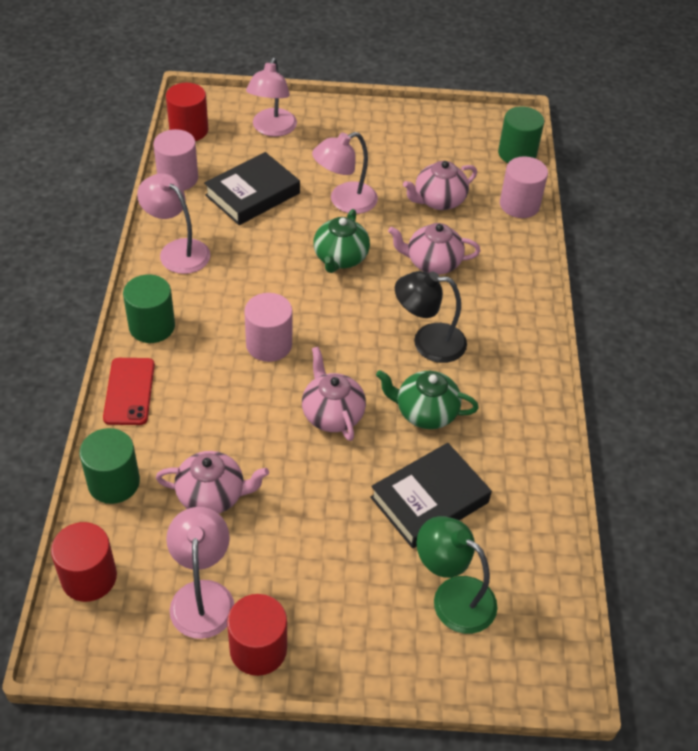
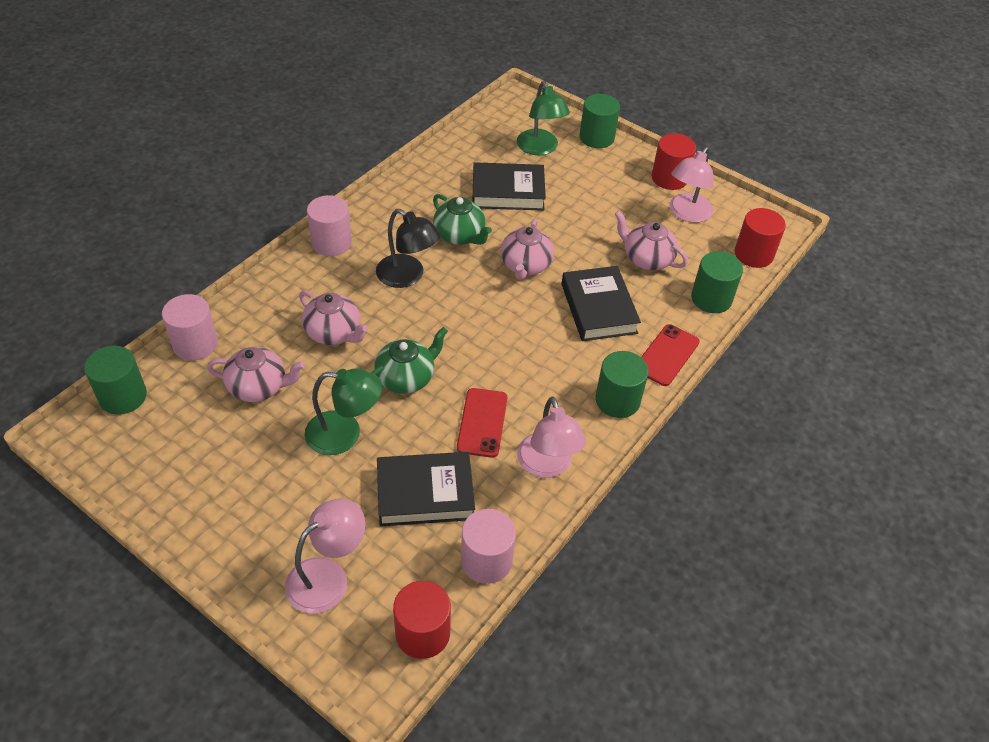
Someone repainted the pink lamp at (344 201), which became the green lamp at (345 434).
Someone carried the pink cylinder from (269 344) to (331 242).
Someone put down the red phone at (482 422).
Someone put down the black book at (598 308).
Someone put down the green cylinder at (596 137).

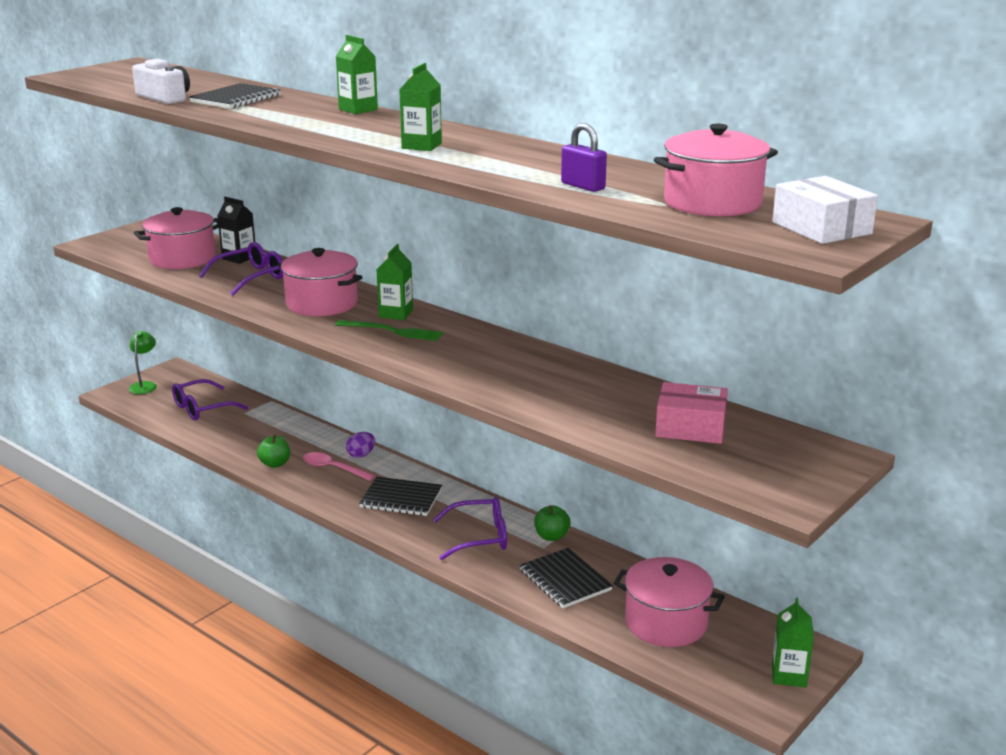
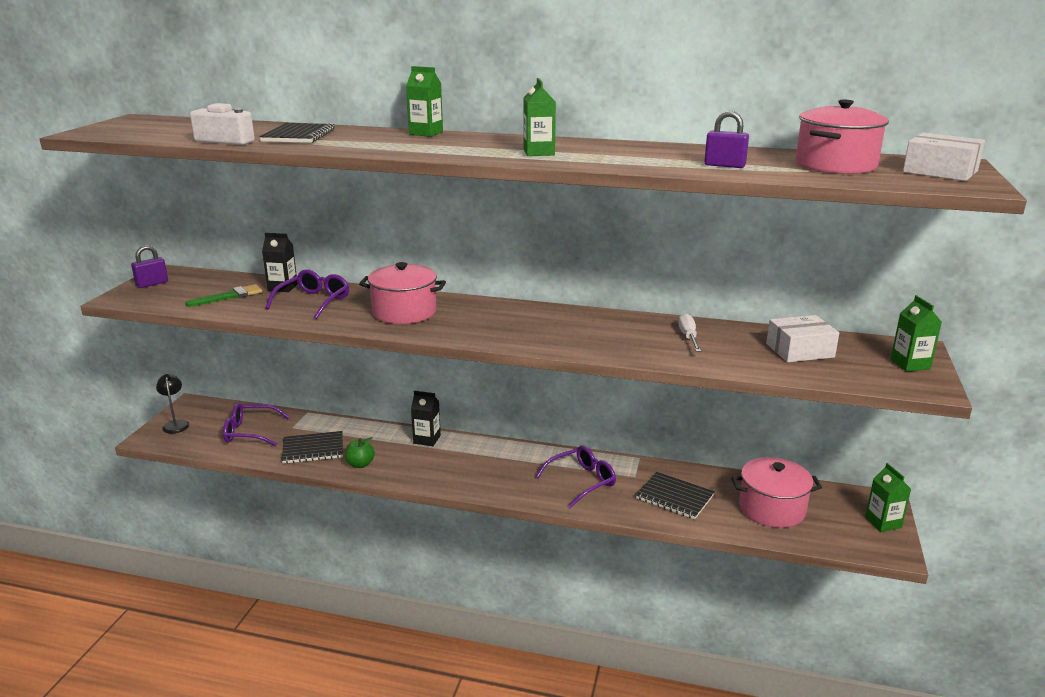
Someone put down the purple padlock at (152 284).
Someone repainted the green lamp at (145 385), which became the black lamp at (176 424).
Someone swapped the pink pot at (182 259) for the green brush at (229 296).
Someone rotated the purple glasses at (202 408) by 60 degrees clockwise.
Someone carried the black notebook from (401 499) to (313 449).
Someone swapped the purple egg at (361 455) for the black carton at (427 439).
Someone put down the white screwdriver at (688 337).
Someone repainted the pink box at (690 427), which became the white box at (799 350).
Someone carried the green carton from (396 313) to (910 364).
Someone took away the pink spoon at (333 468).
Someone took away the green fork at (392 331).
Someone took away the green apple at (551 536).

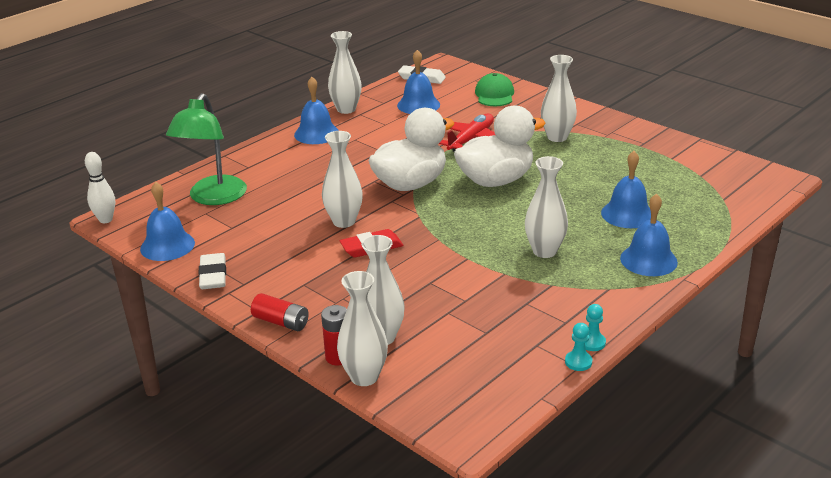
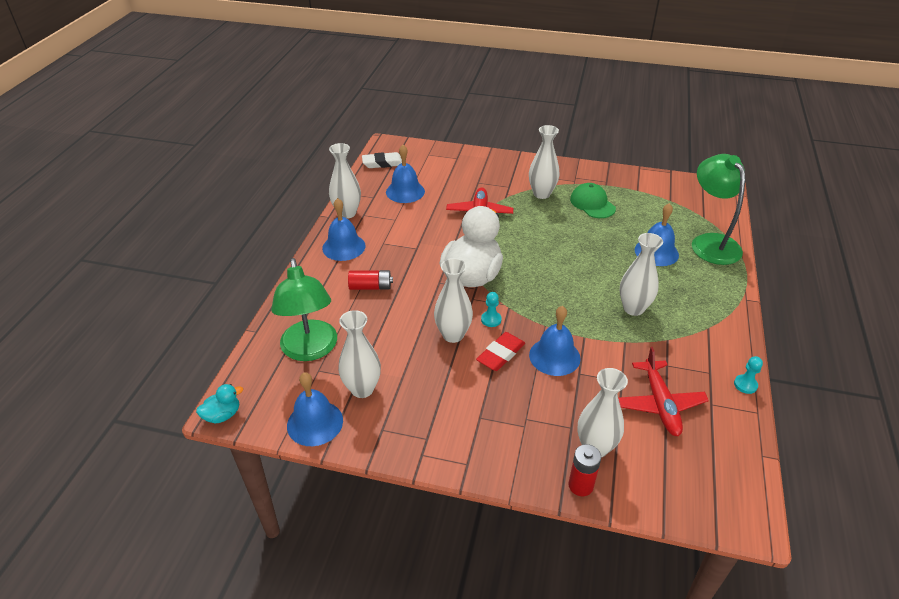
Someone swapped the white bowling pin at (105 220) for the turquoise duck at (222 415).
Someone carried the white vase from (364 377) to (362 389).
Someone carried the red battery from (281 322) to (370 287).
Someone carried the turquoise pawn from (578 362) to (491 319).
Someone carried the blue bell from (648 260) to (554 356).
Someone carried the green cap from (494 95) to (592 204).
Someone put down the red plane at (660 404).
Someone put down the green lamp at (710 242).
Someone took away the white eraser at (213 275).
Someone took away the white duck at (496 180).

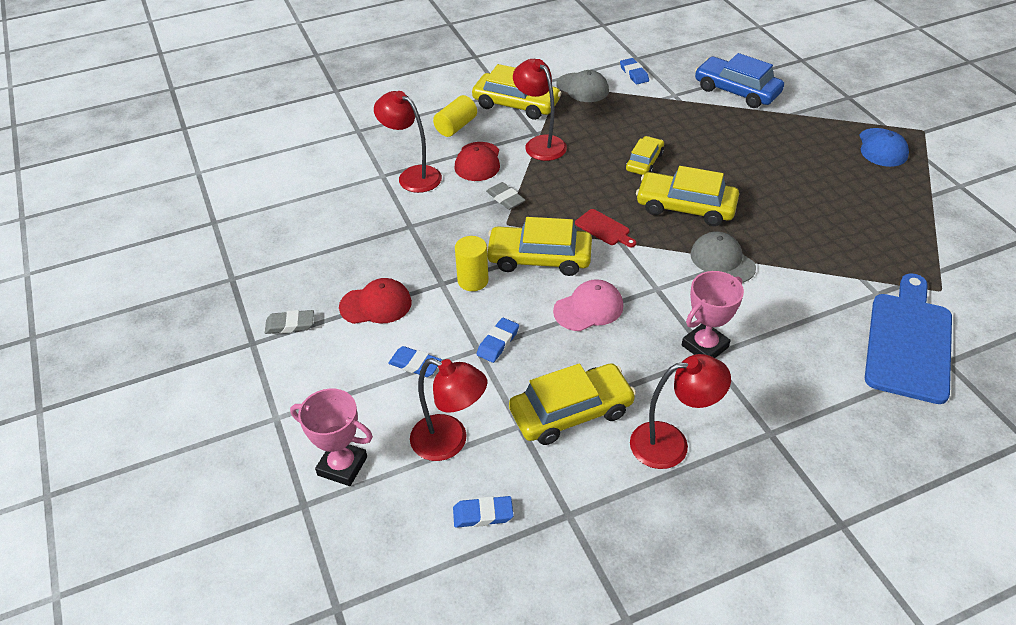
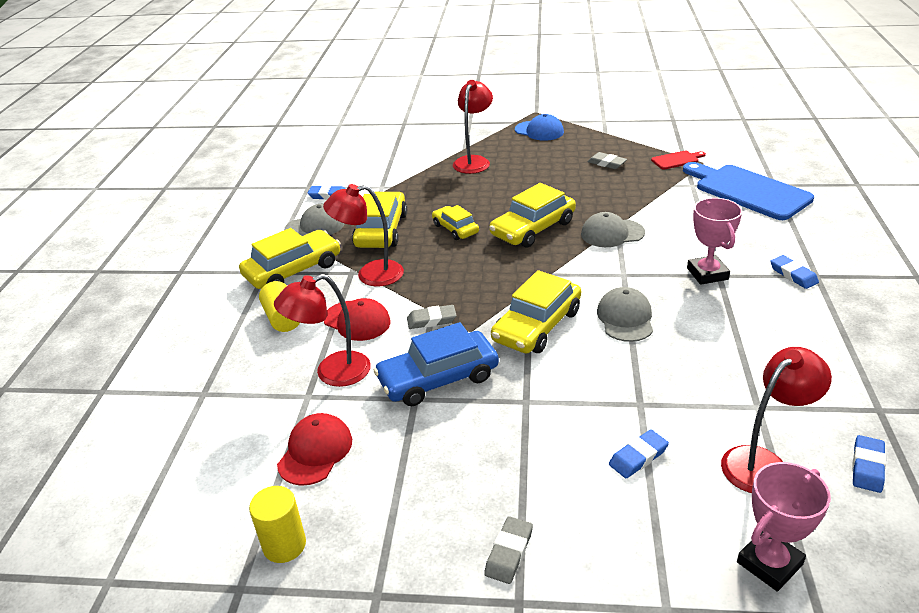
Someone carried the yellow cylinder from (473 280) to (284 545).
Someone carried the red cap from (376 305) to (315 452).
Someone carried the yellow car from (571 412) to (381 230).
Someone carried the blue car from (736 91) to (438 378).
Someone carried the red lamp from (671 443) to (474 161).
Someone put down the grey eraser at (606 163).
Someone repainted the pink cap at (588 308), which became the grey cap at (625 318).
Someone carried the red cutting board from (604 228) to (677 160).
Someone carried the blue eraser from (498 342) to (793 275).

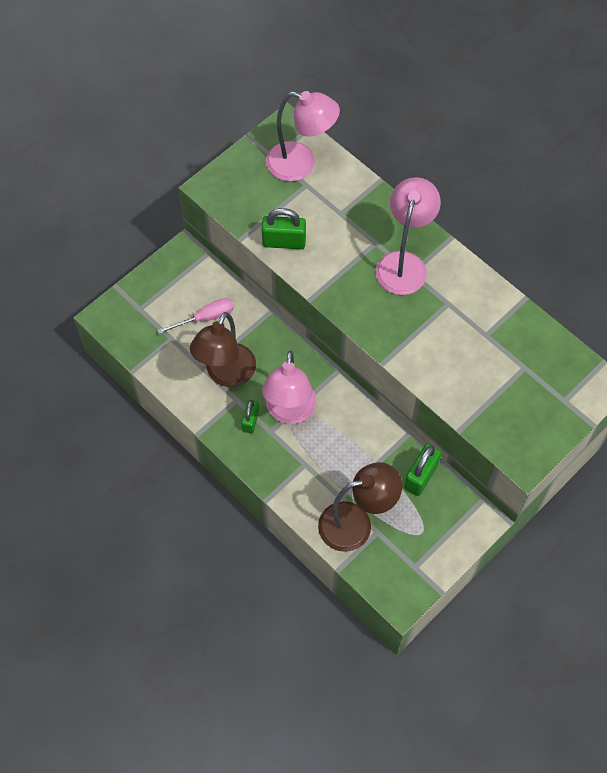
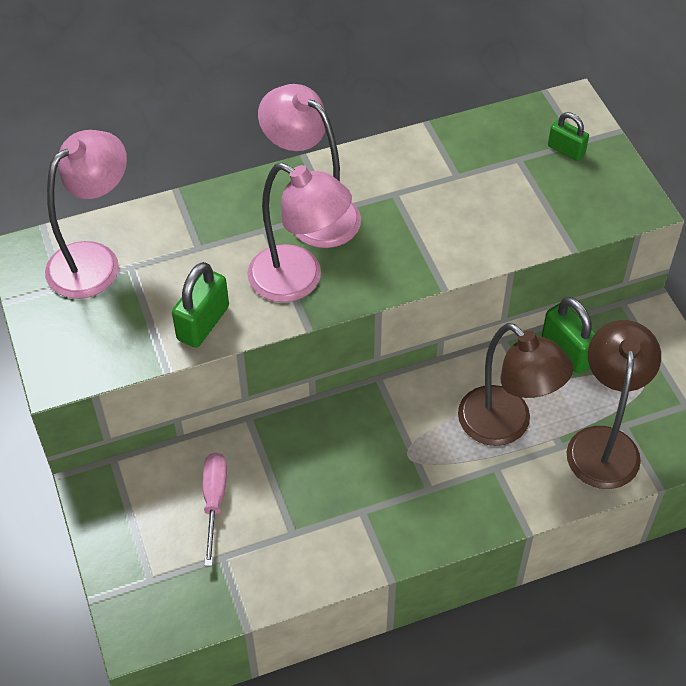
Someone carried the pink lamp from (289 412) to (298 280).
Someone carried the brown lamp from (226 374) to (505 426).
Someone carried the green padlock from (250 421) to (566 150).

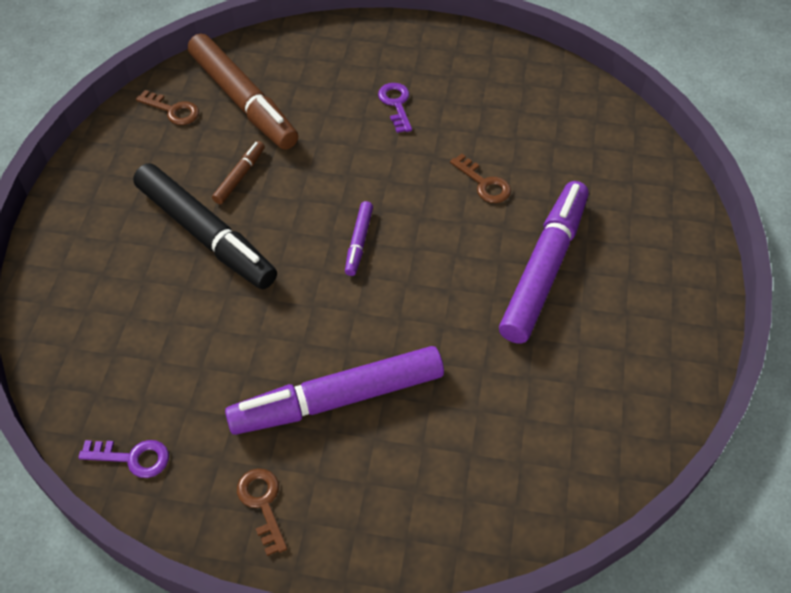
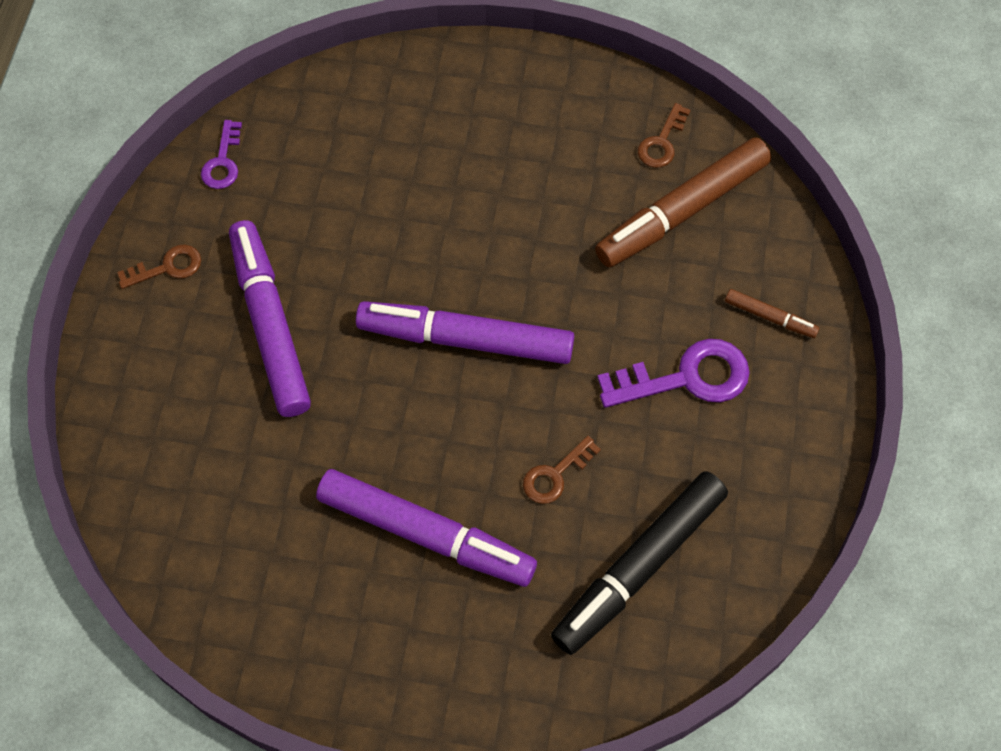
Someone scaled the purple marker at (359 242) by 2.22.
Someone carried the black marker from (205 234) to (640 566).
Someone scaled the purple key at (396 104) by 1.76.
Someone carried the brown marker from (239 177) to (769 317).

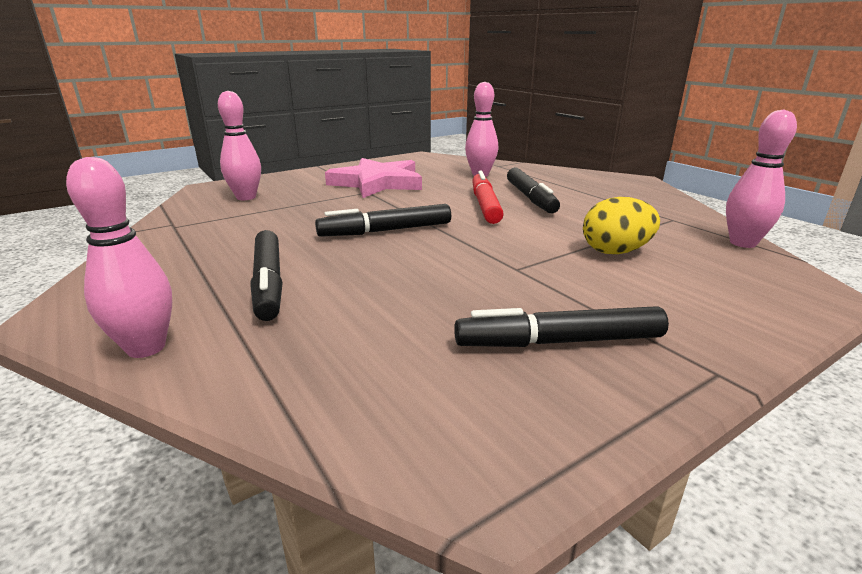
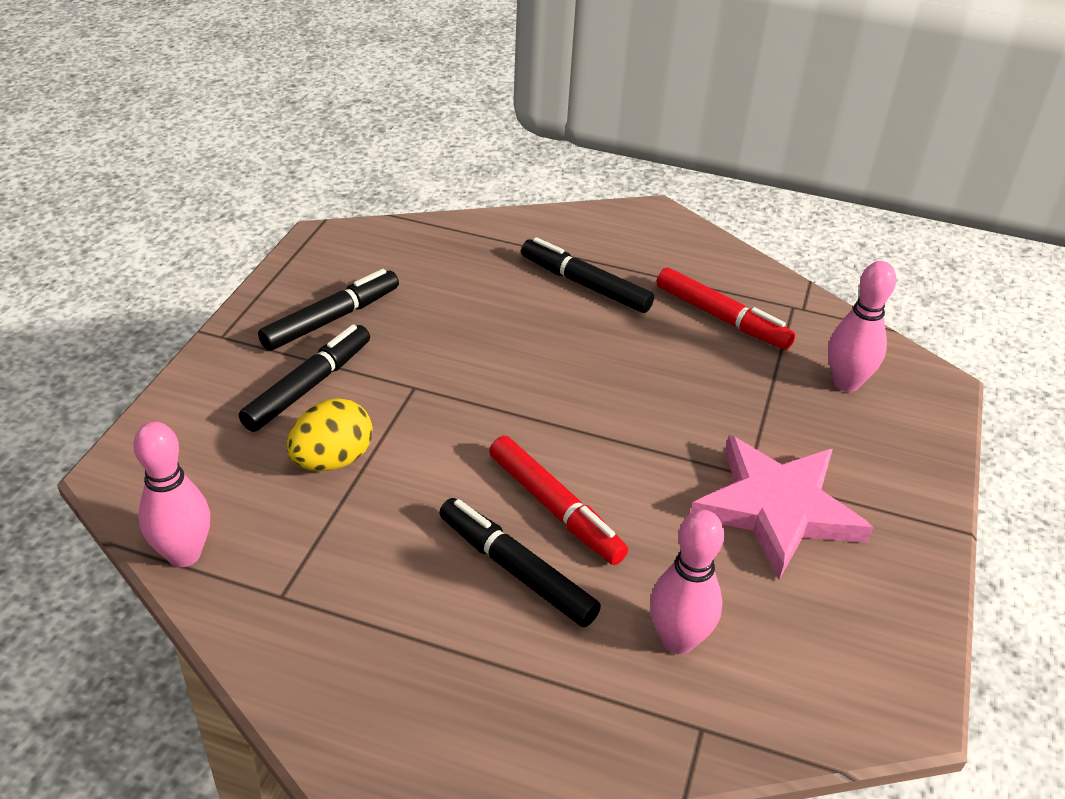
Someone carried the black marker from (386 231) to (309 386).
Someone put down the red marker at (721 318).
Someone took away the pink bowling pin at (146 348).

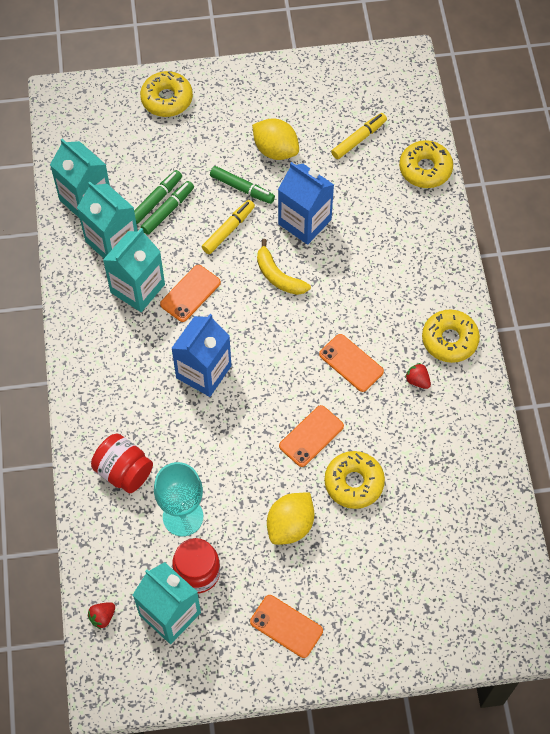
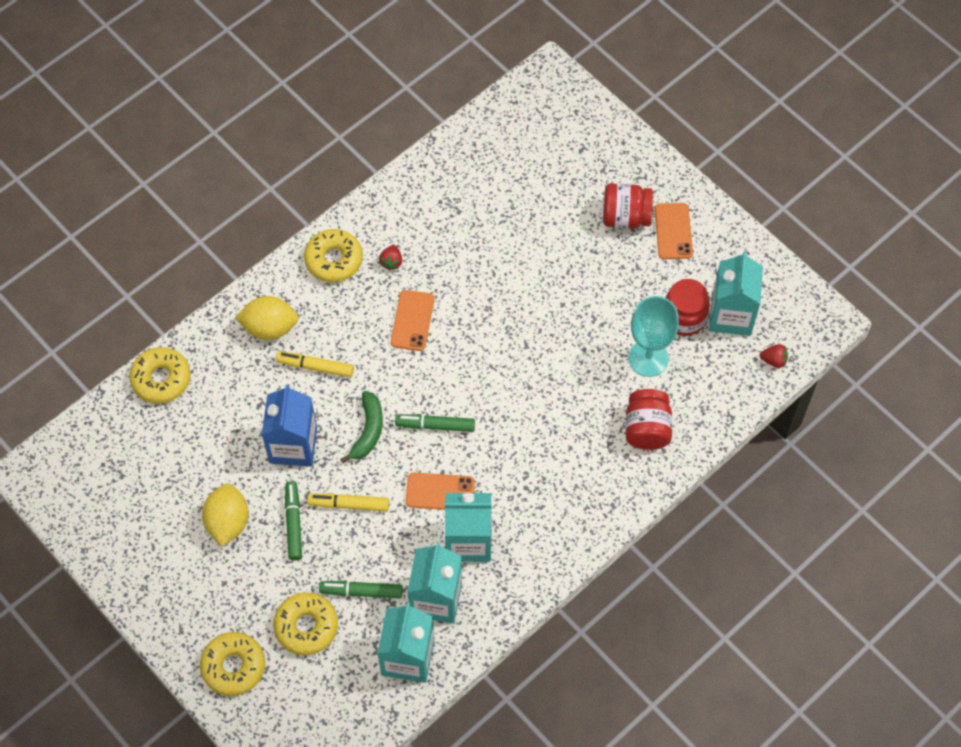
Someone carried the yellow lemon from (290 525) to (269 327).
Someone carried the yellow donut from (354 483) to (306 626).
Someone carried the yellow marker from (358 139) to (315 367).
Someone repainted the yellow banana at (278 276), which became the green banana at (368 430).
Someone carried the green marker from (168 210) to (435 425).
Someone put down the red jar at (625 217).
Someone took away the blue carton at (203 372).
Someone took away the orange phone at (311 436).

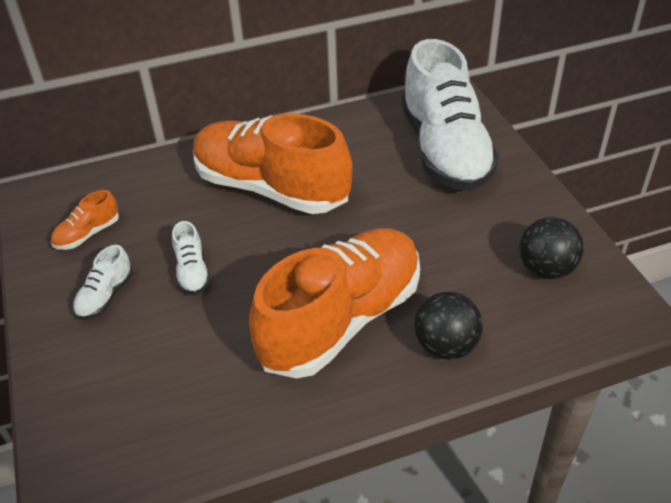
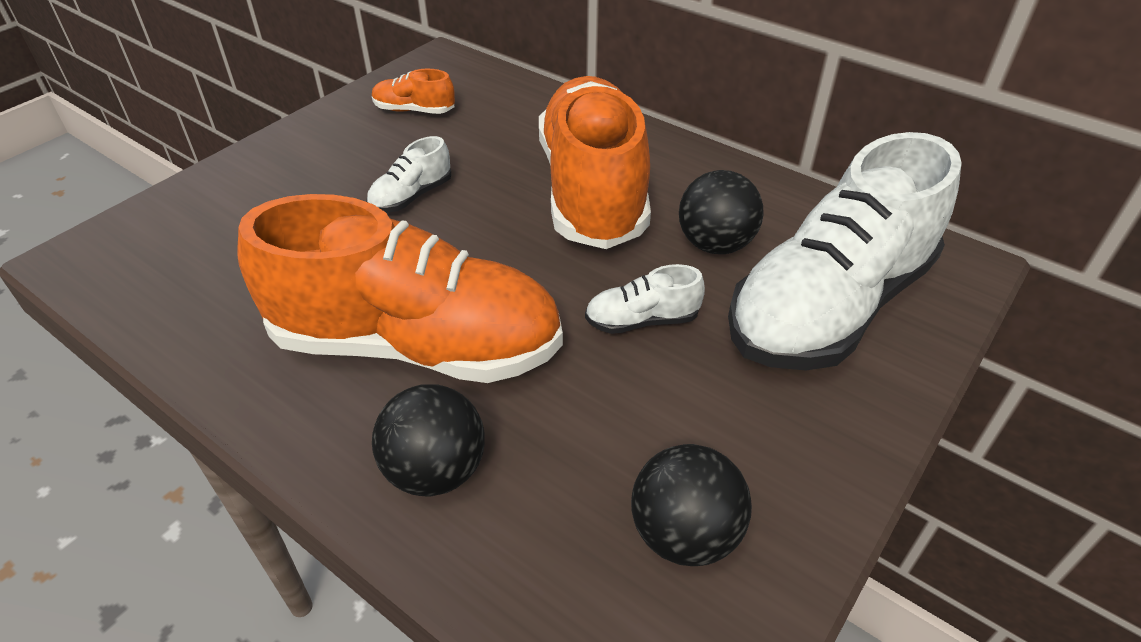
Someone carried the white shoe from (105 296) to (642 320).
Someone put down the black ball at (715 244).

